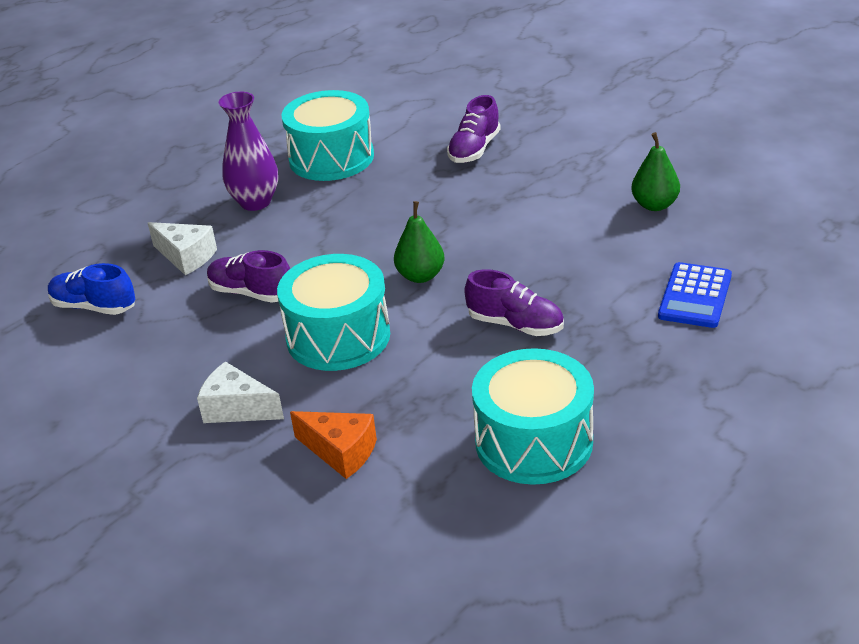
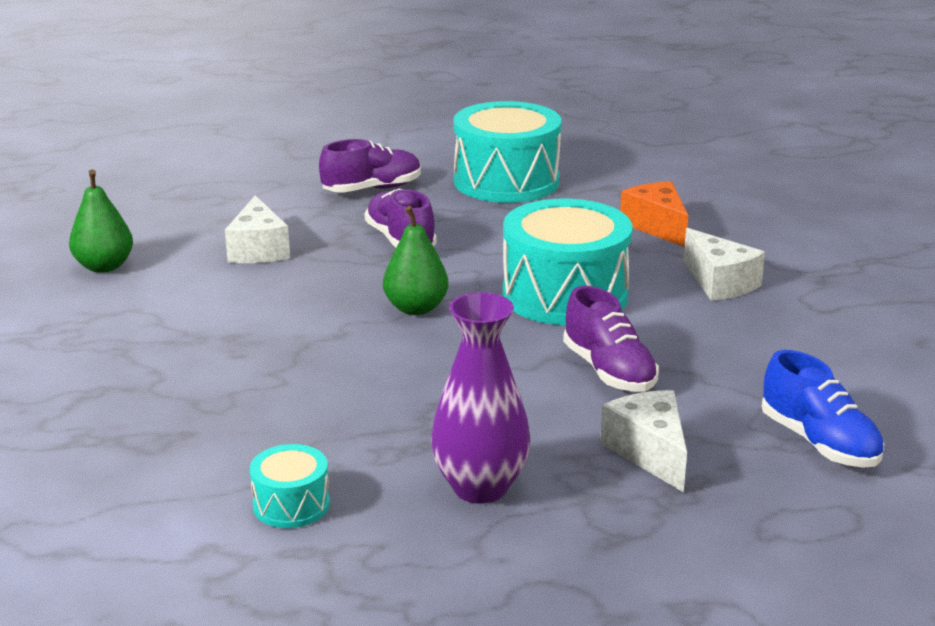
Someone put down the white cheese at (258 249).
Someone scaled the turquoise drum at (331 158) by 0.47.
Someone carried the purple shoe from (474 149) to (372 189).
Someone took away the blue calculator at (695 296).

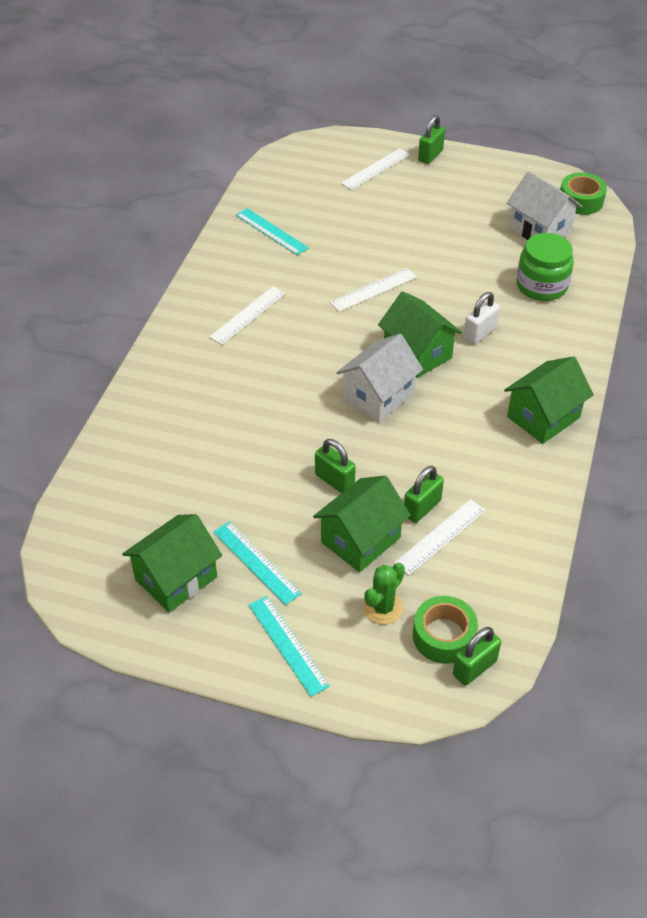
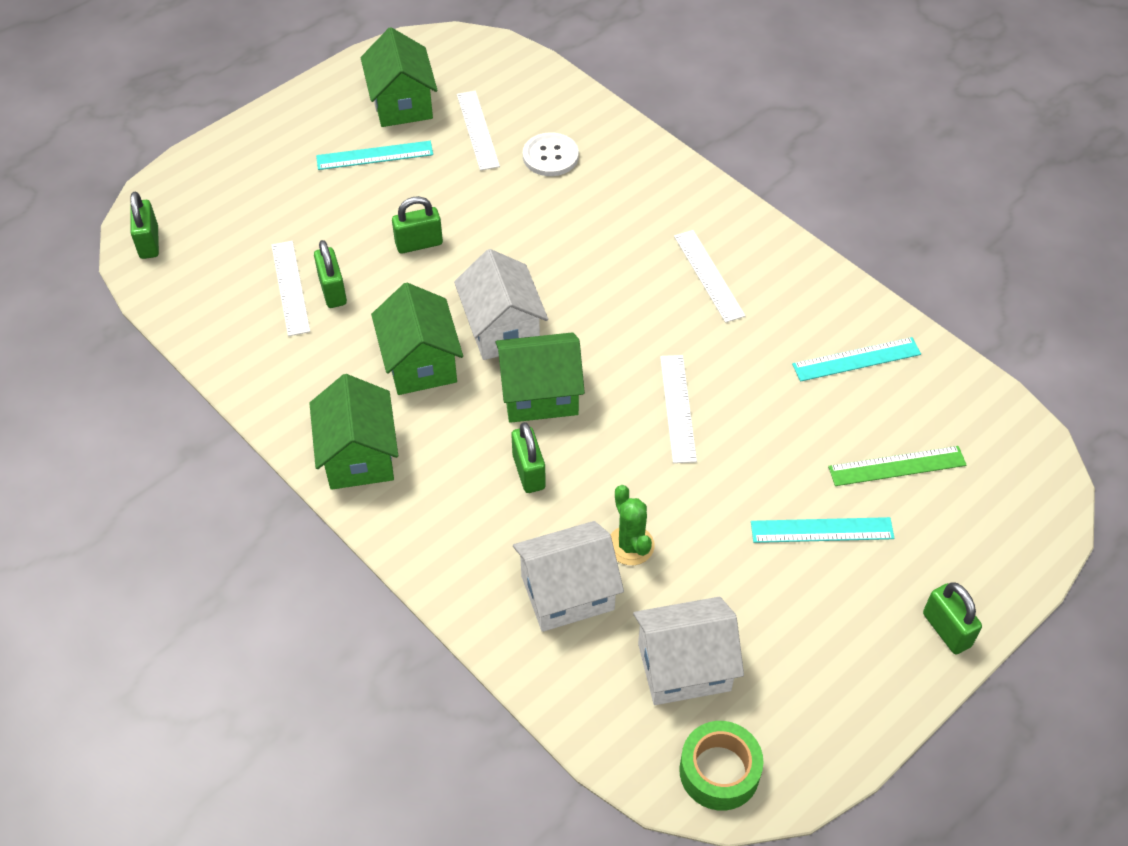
Someone carried the green house from (360 540) to (420 363).
Someone carried the white ruler from (376 169) to (477 130).
Someone repainted the white padlock at (479 334), which became the green padlock at (528 472).
Someone swapped the green jar at (541 285) for the white house at (567 593).
Someone put down the white button at (550 156).
Someone carried the green cactus from (383 607) to (630 545).
Someone carried the turquoise ruler from (288 645) to (822 530).
Someone put down the green ruler at (897 466).
Someone took away the green tape at (443 636).

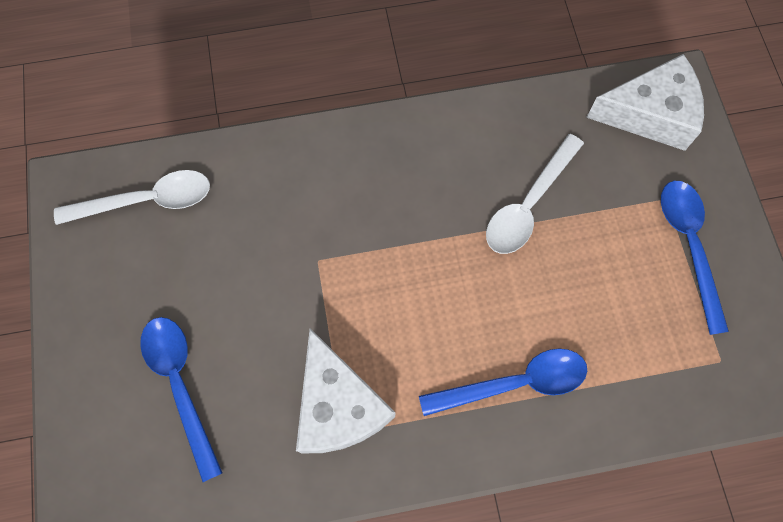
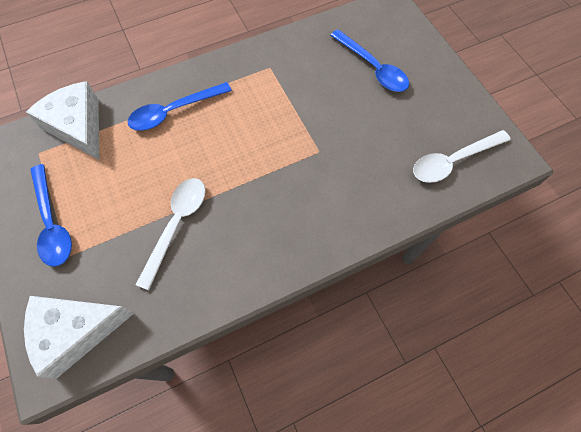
Someone carried the white cheese from (338 405) to (78 126).

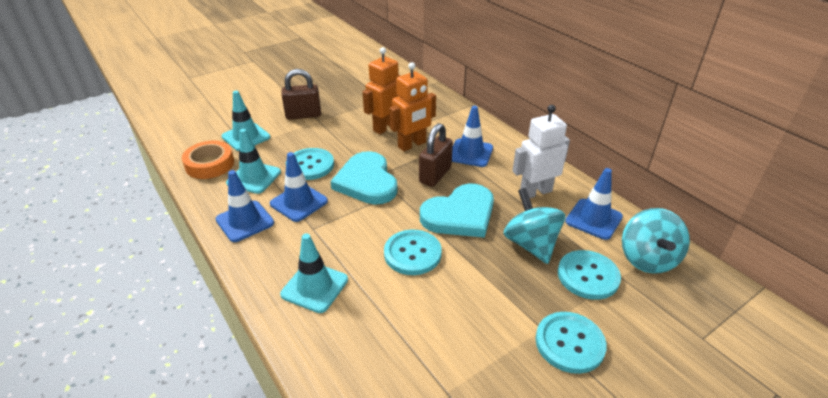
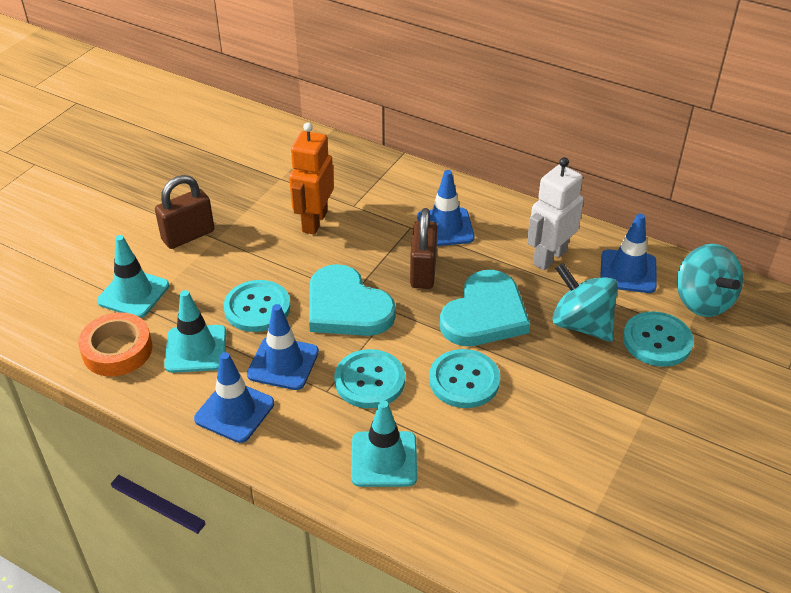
Someone carried the turquoise button from (569 343) to (369 380).
Someone took away the orange robot at (412 145).

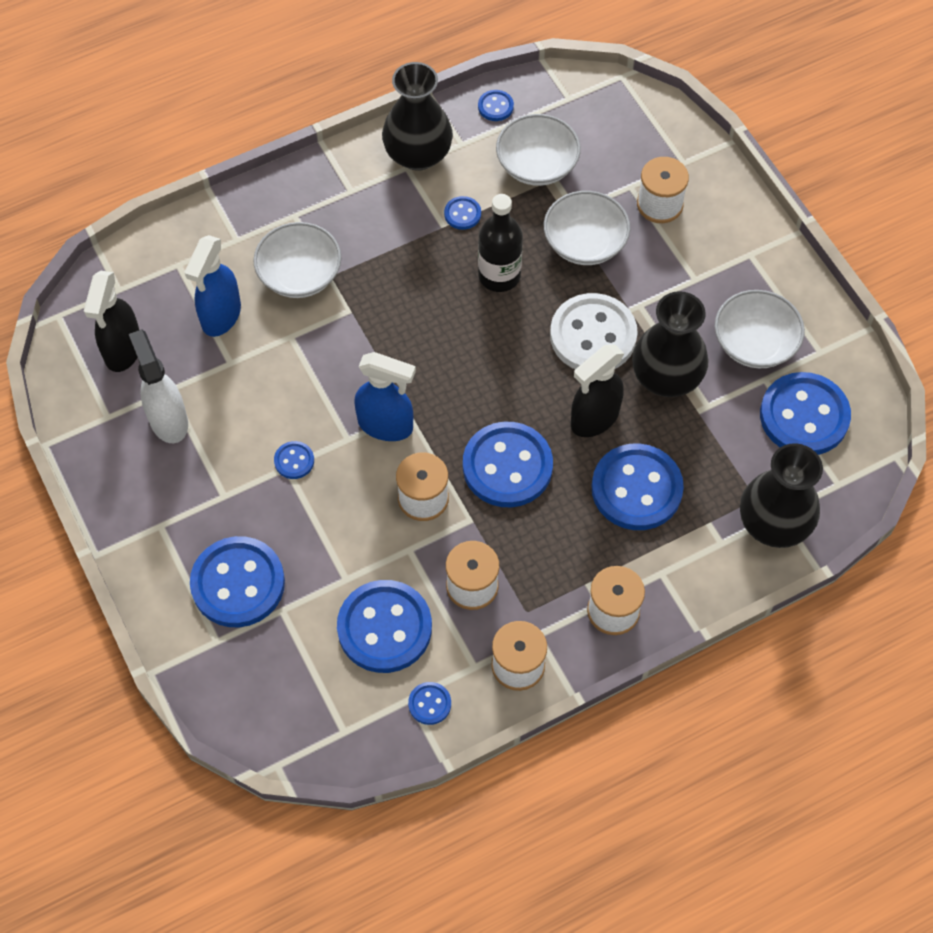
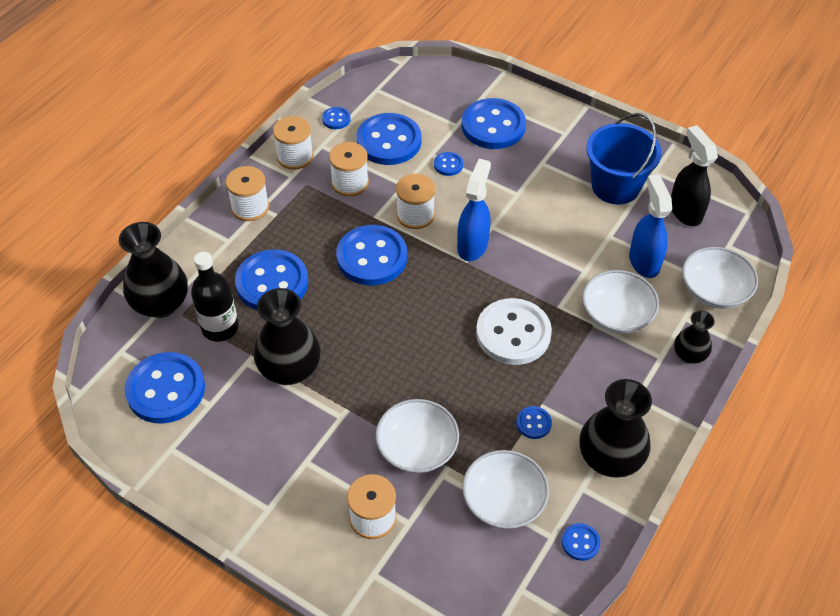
Someone carried the black bottle from (499 275) to (220 327).
Someone carried the blue button from (294 461) to (448 165).
Someone rotated the blue spray bottle at (386 425) by 120 degrees clockwise.
Someone carried the white button from (593 335) to (513 333).
Someone swapped the white spray bottle at (168 420) for the blue bucket at (615 186).
Someone put down the black vase at (689 355).
Someone carried the white bowl from (754 343) to (714 291).
Someone took away the black spray bottle at (594 418).

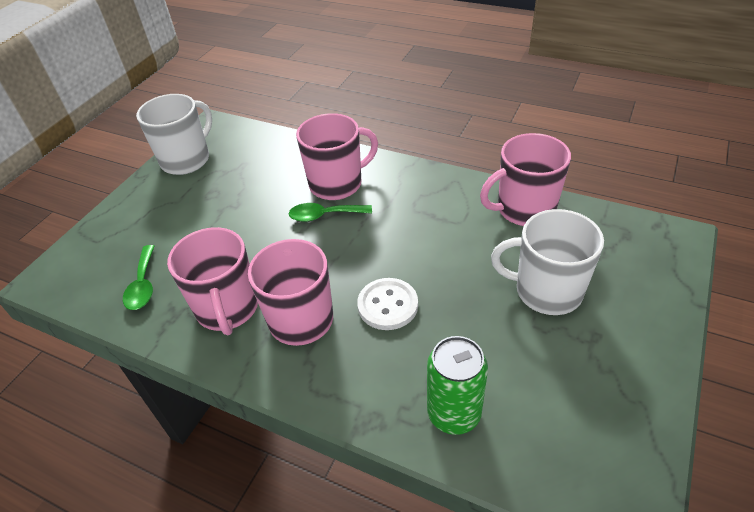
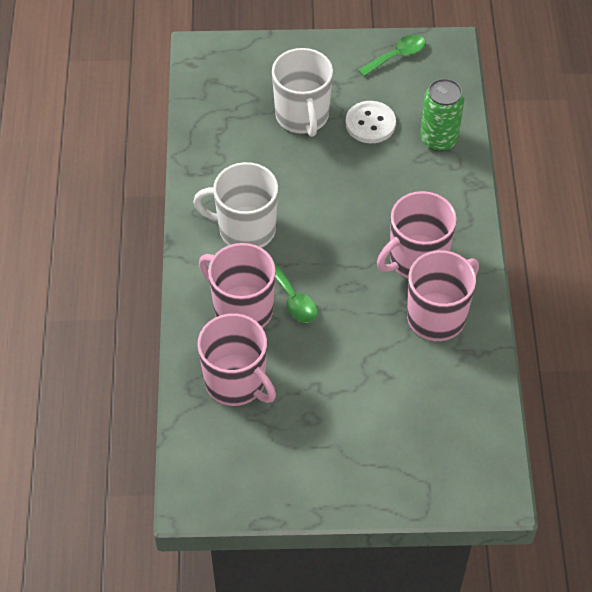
Someone carried the white mug from (186 160) to (245 229).
Someone carried the pink mug from (524 209) to (236 382).
Someone carried the white button from (387 305) to (370 123).
Someone carried the green spoon from (143 285) to (397 56).

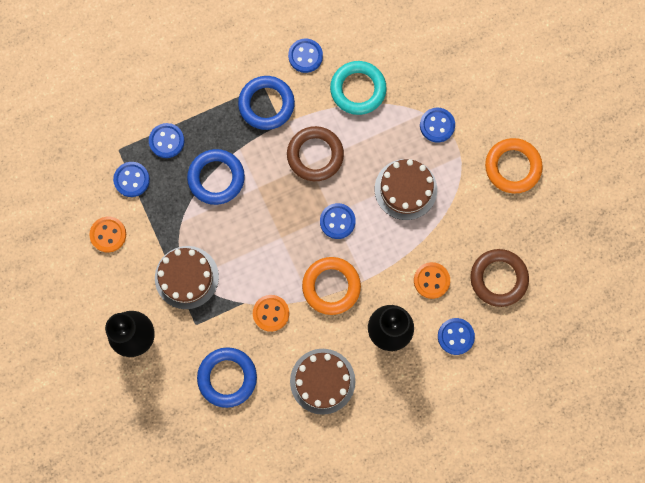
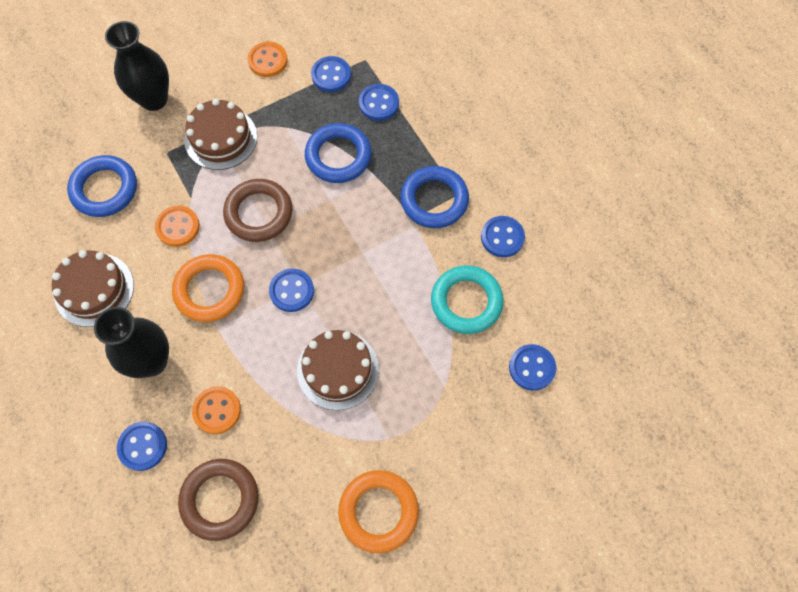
Someone carried the brown ring from (315 155) to (259 213).
Someone carried the blue button from (437 125) to (532 368).

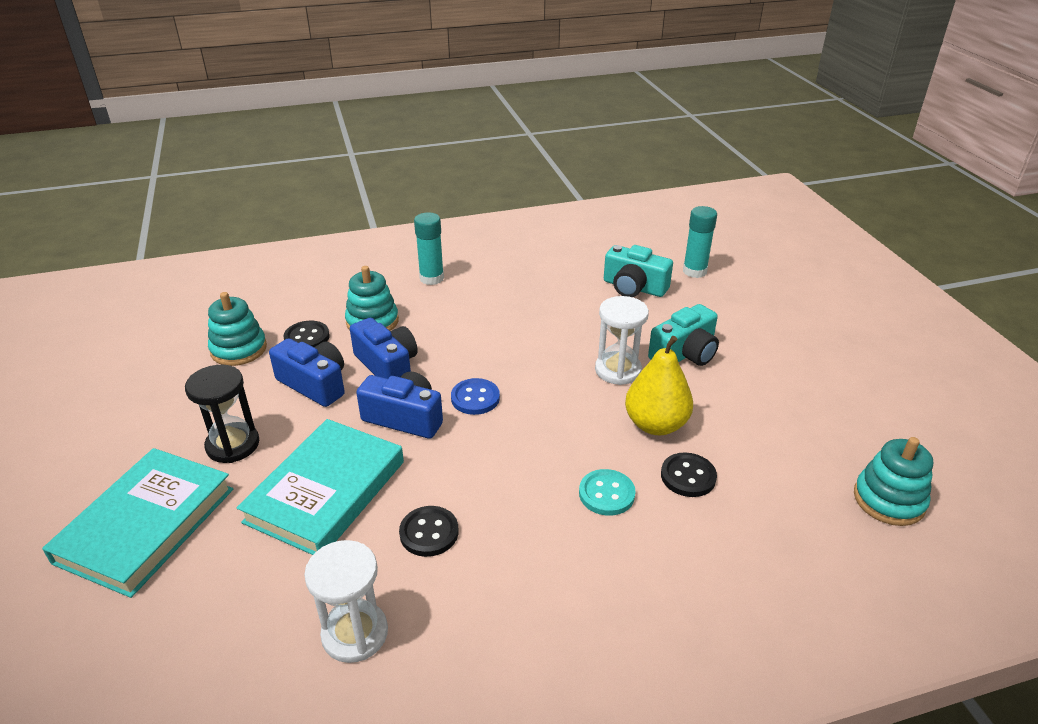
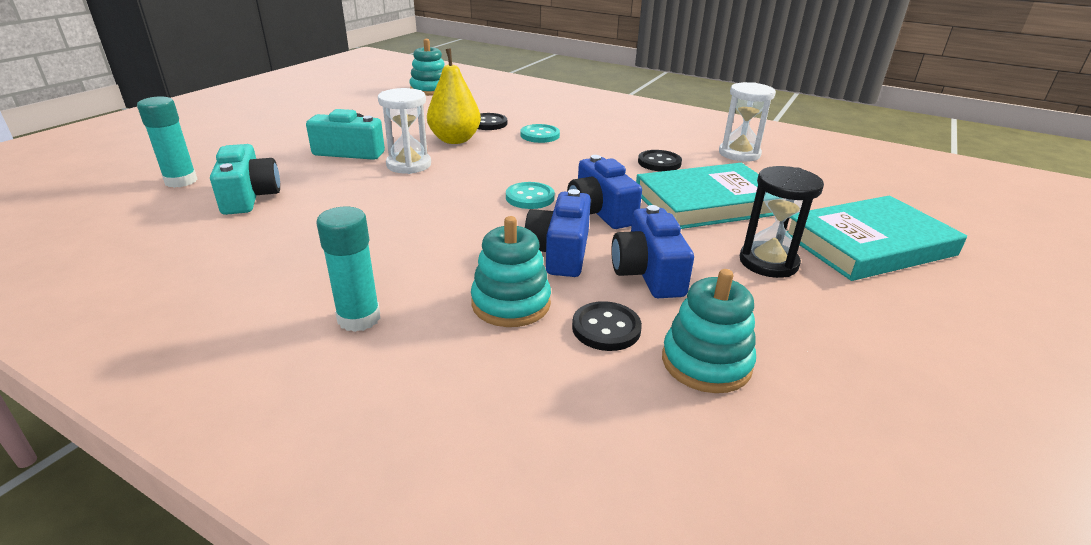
Someone repainted the blue button at (475 398), which became the turquoise button at (530 197).

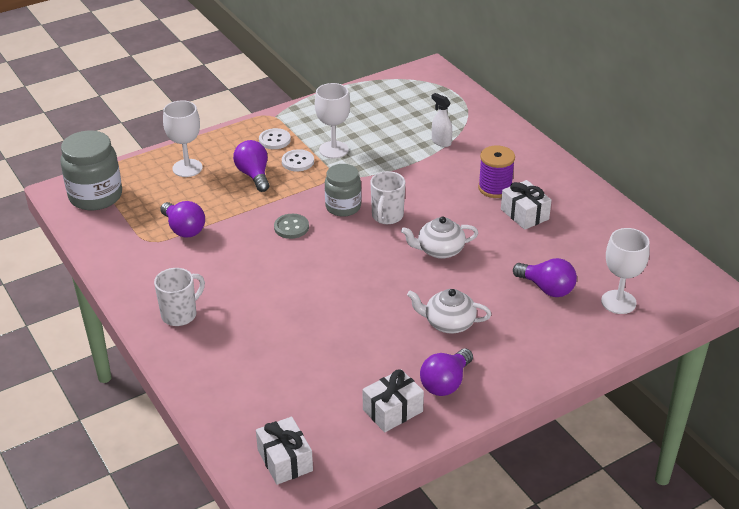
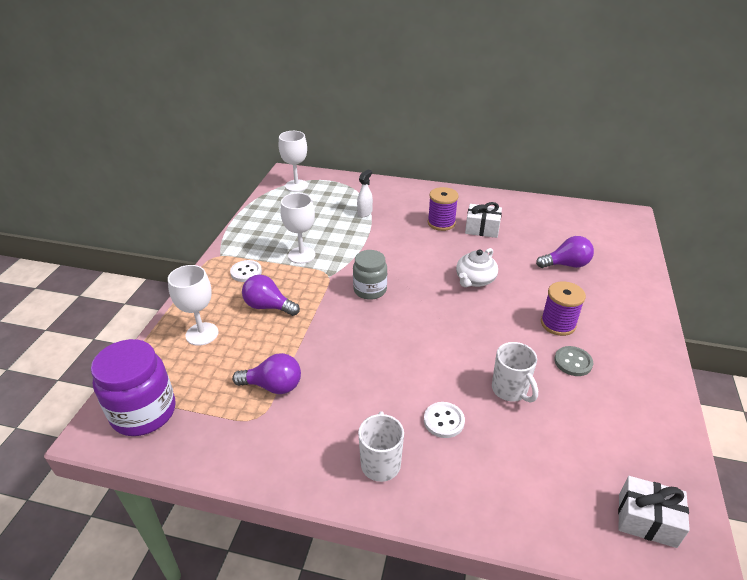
Someone repainted the grey jar at (96 196), which became the purple jar at (144 412).
Someone carried the white goblet from (618 302) to (296 186).
Someone rotated the white spray bottle at (441 142) by 120 degrees clockwise.
Someone carried the white button from (298 162) to (444 421).
Someone carried the white mug from (387 216) to (510 390).
Someone swapped the white teapot at (448 323) for the purple spool at (558 324).
Someone carried the grey button from (291 227) to (573 362).
Someone took away the white gift at (392 410).
Someone took away the purple light bulb at (445 383).

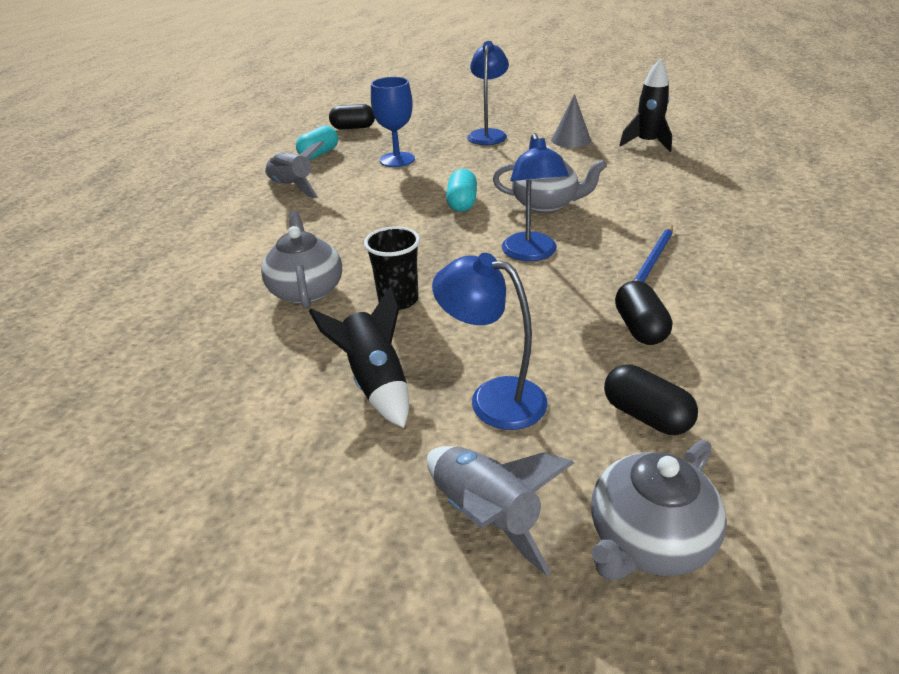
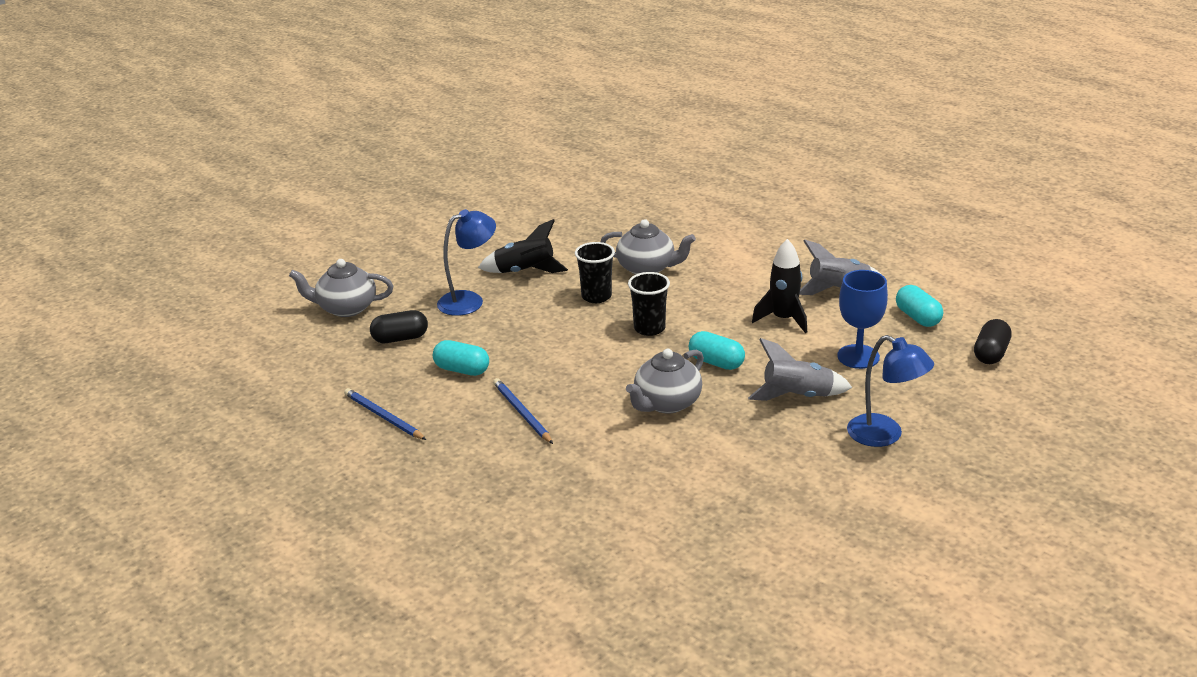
Someone rotated the grey teapot at (648 540) by 75 degrees counterclockwise.
Someone put down the blue pencil at (383 417).
Someone repainted the black capsule at (639 328), which became the turquoise capsule at (462 370).
Someone put down the black cup at (649 328).
Someone carried the grey rocket from (485 515) to (797 396).
Someone carried the black rocket from (647 143) to (783 319).
Someone took away the blue lamp at (531 254).
Someone took away the grey cone at (571 140).

